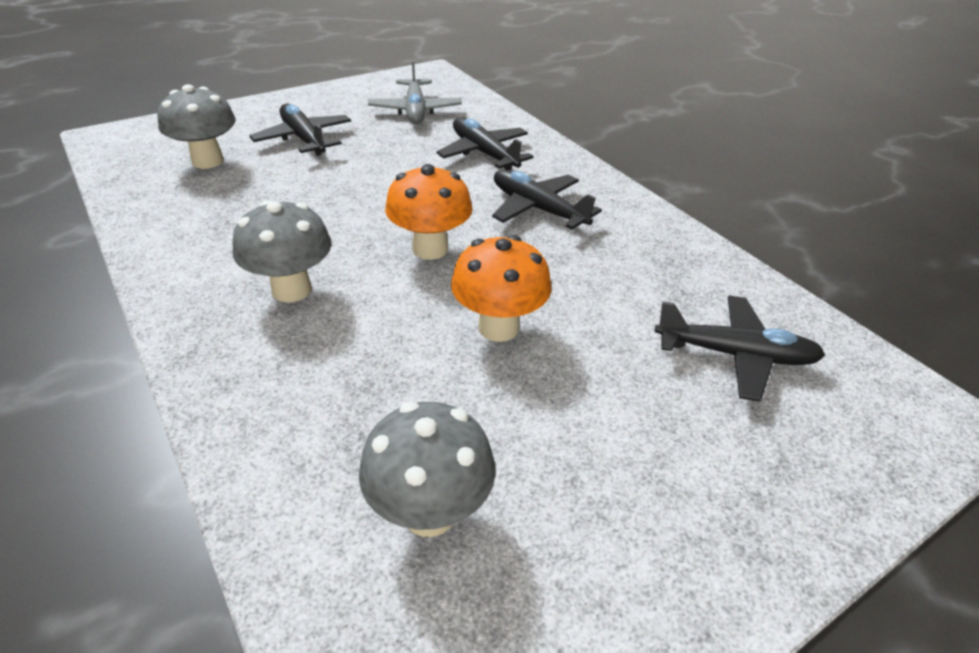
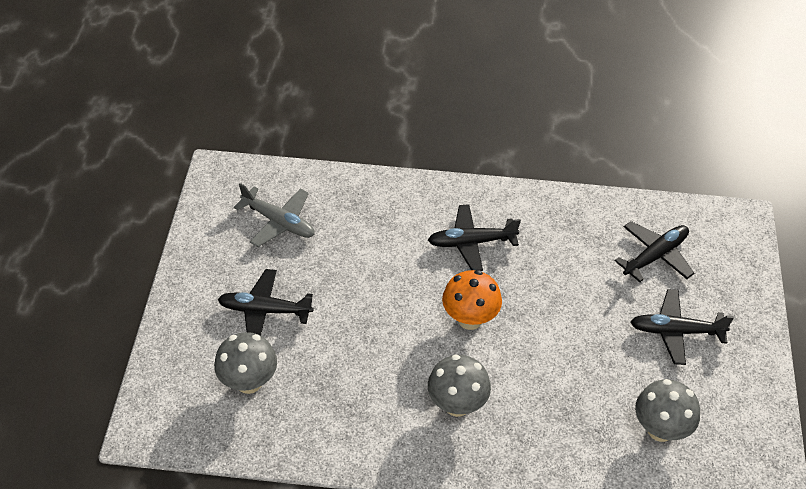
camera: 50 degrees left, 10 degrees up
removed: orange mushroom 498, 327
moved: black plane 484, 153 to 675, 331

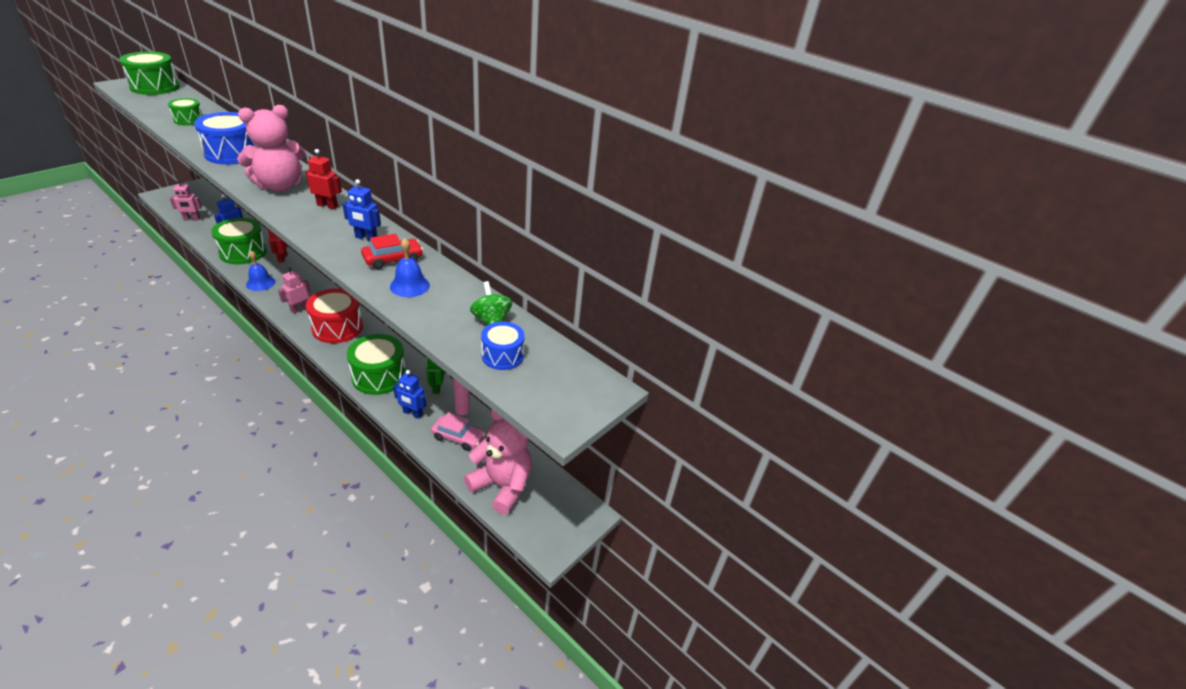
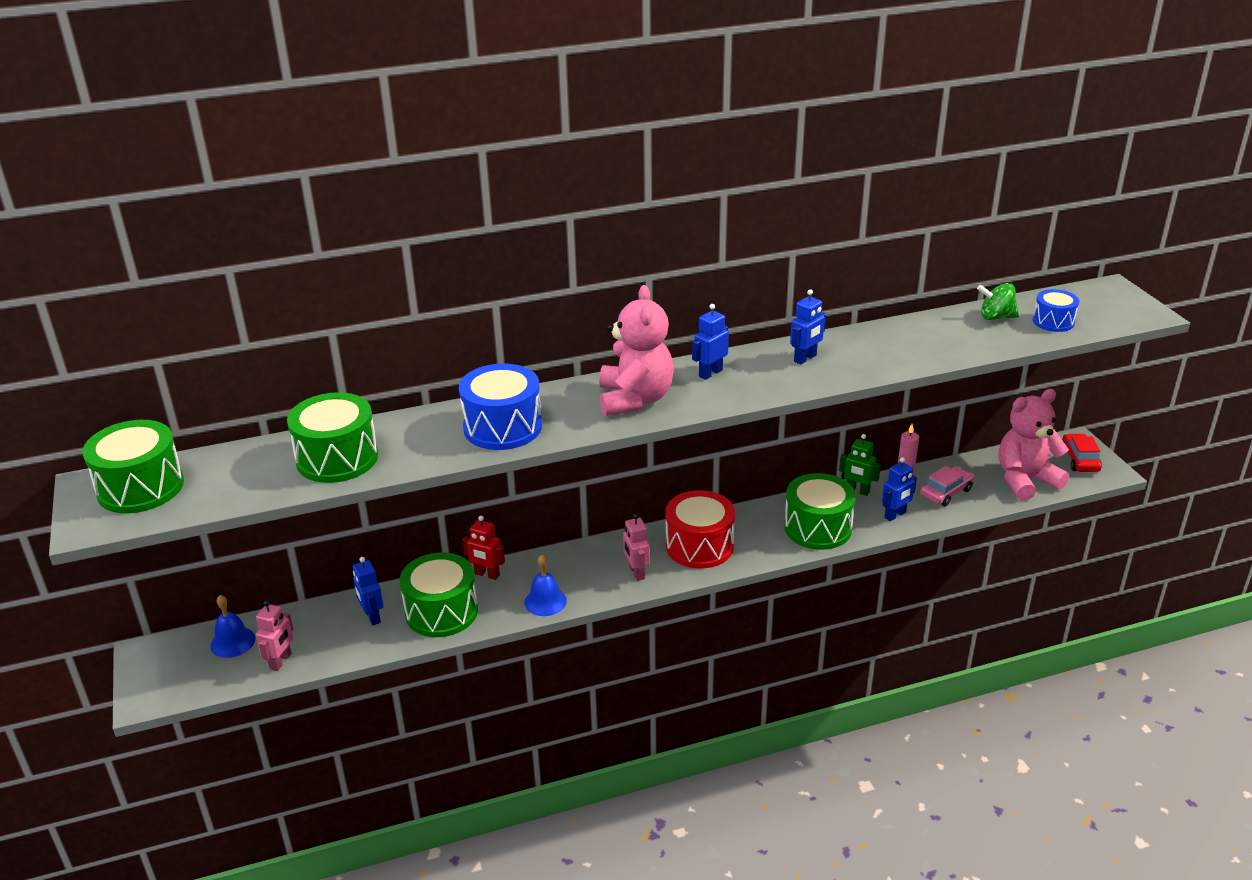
camera: 55 degrees left, 5 degrees down
moved: red car 393, 259 to 1079, 460; blue bell 409, 285 to 233, 642
recoloured: red robot 327, 206 to blue robot 710, 373
resized: green drum 189, 120 = 337, 458 x1.74

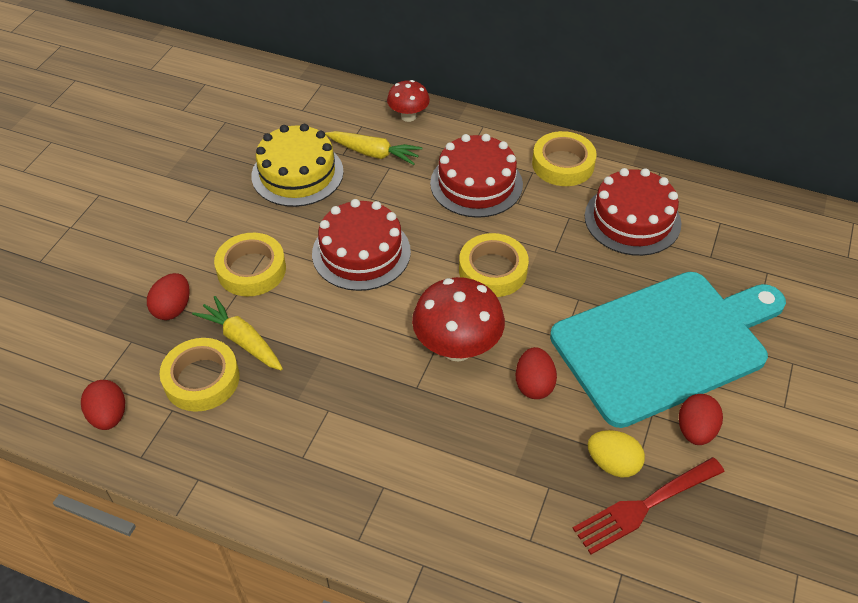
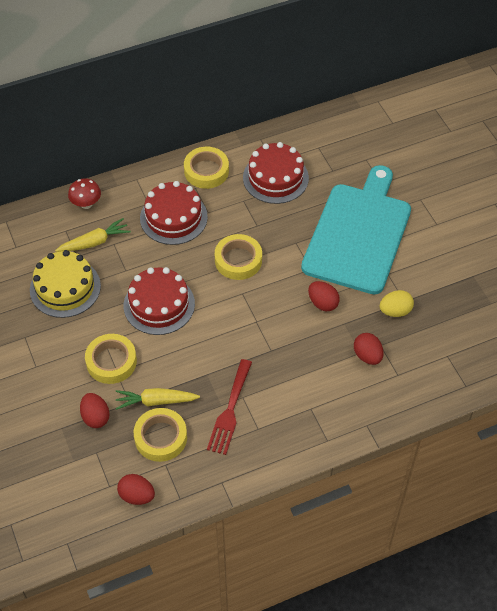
camera: 45 degrees left, 5 degrees up
removed: red mushroom 457, 348
moved: red fork 644, 506 to 230, 411; red egg 695, 430 to 367, 356

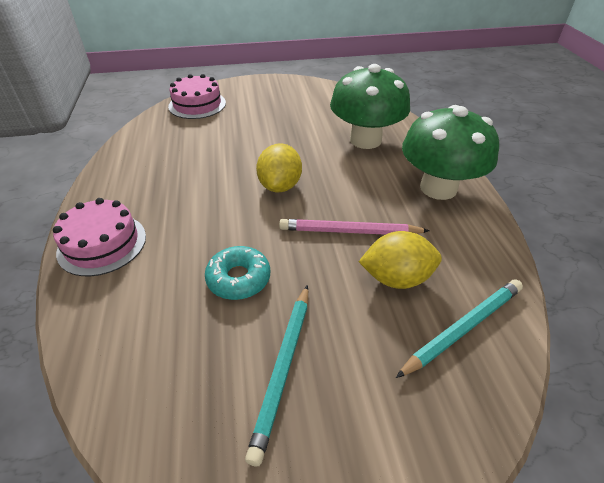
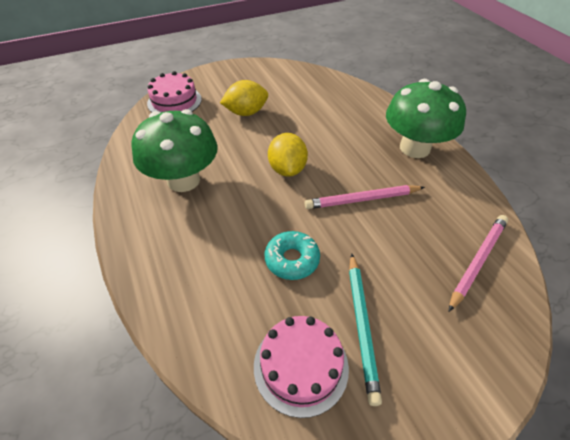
camera: 15 degrees left, 5 degrees up
moved: pink cake 102, 244 to 301, 366; green mushroom 365, 140 to 183, 180; yellow lemon 396, 278 to 246, 112
recoloured: turquoise pencil 464, 328 to pink pencil 478, 261

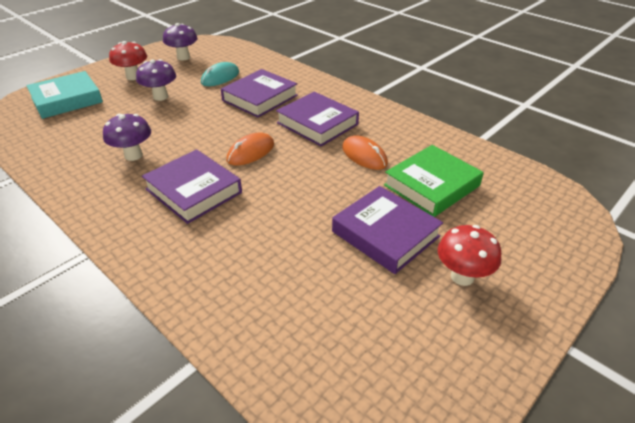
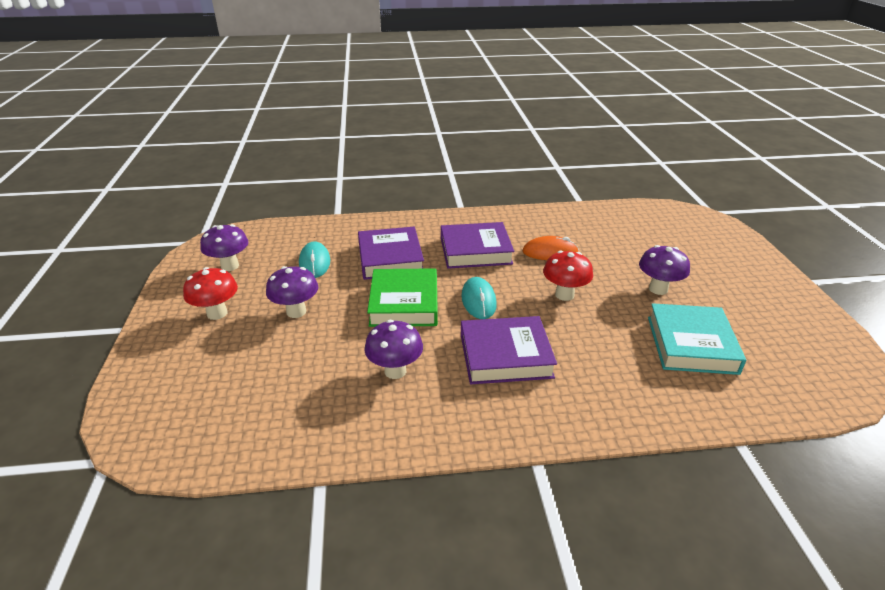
camera: 50 degrees left, 5 degrees down
moved: turquoise book 67, 100 to 691, 344; green book 431, 185 to 404, 303; red mushroom 462, 276 to 564, 295
replaced: purple book 385, 234 to purple mushroom 658, 289
recoloured: orange mouse 251, 152 to turquoise mouse 478, 300

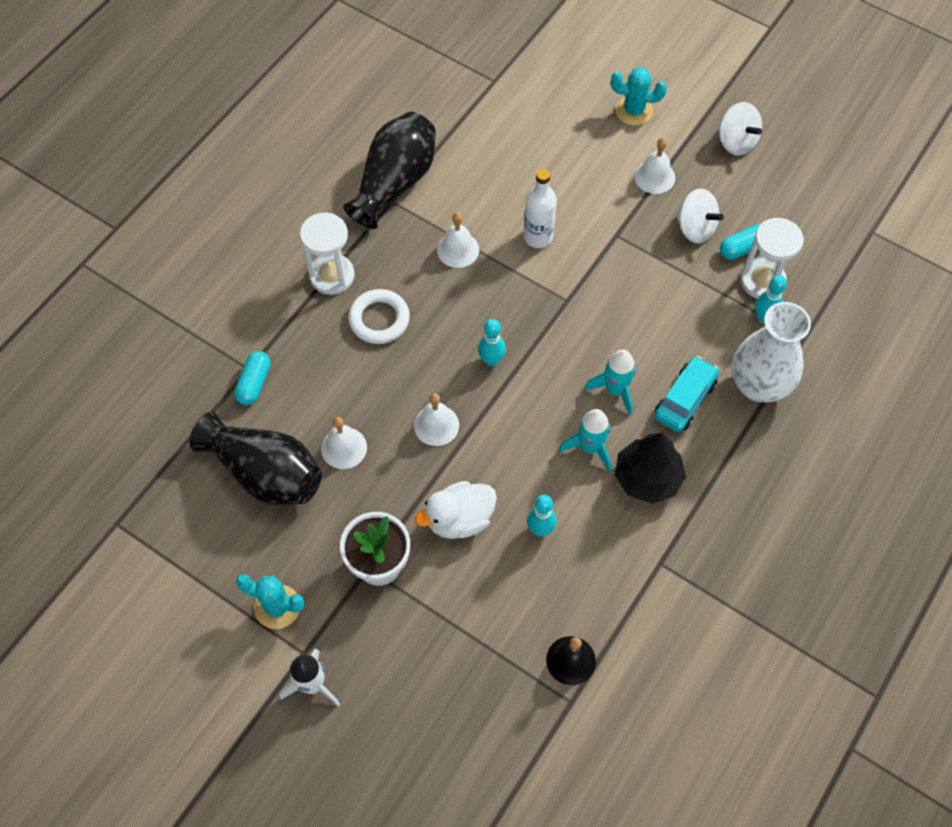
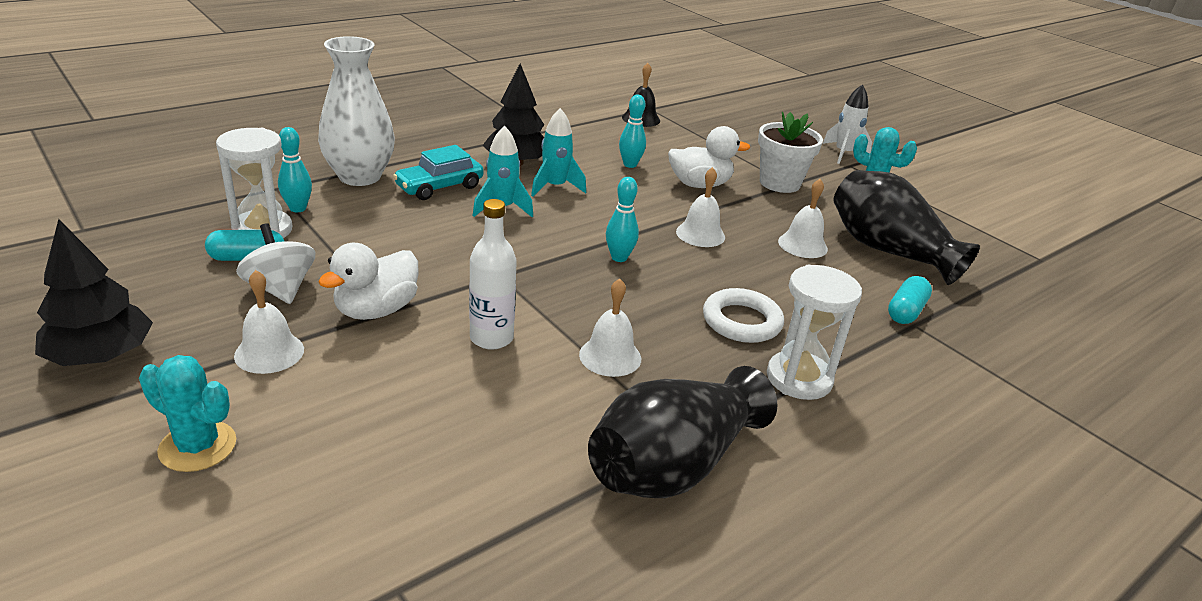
camera: 165 degrees left, 30 degrees down
added: white duck 376, 310
replaced: white spinning top 736, 142 to black tree 101, 356

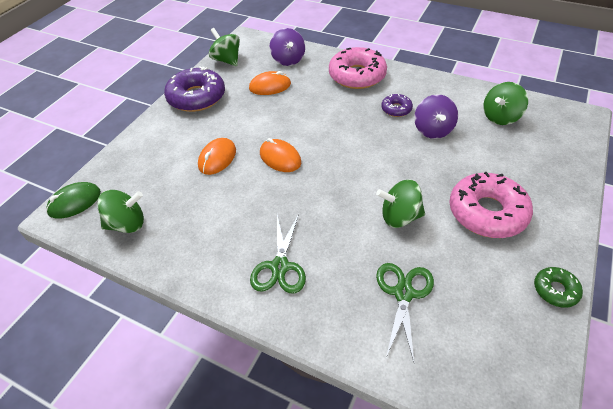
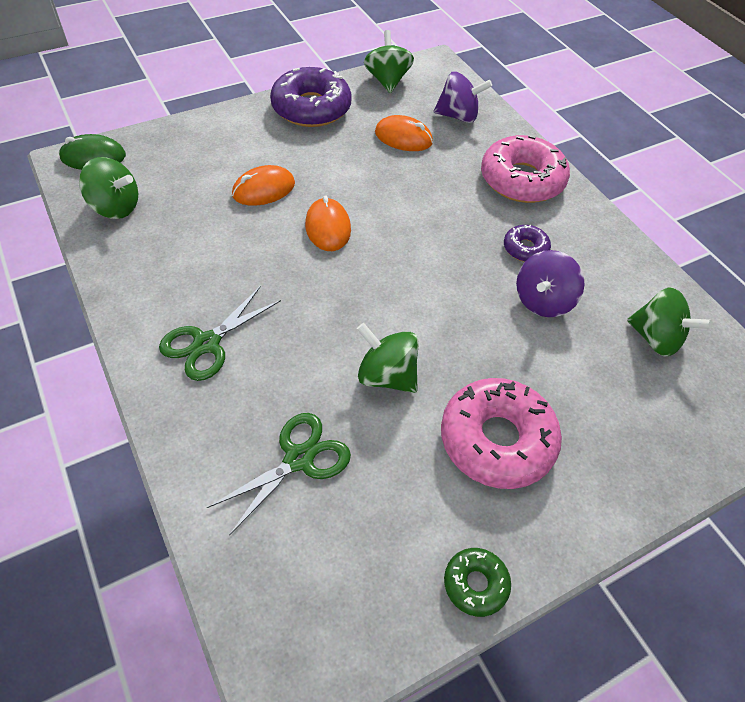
camera: 30 degrees right, 5 degrees up
turned: purple spinning top 288, 60 = 458, 116 105 degrees counterclockwise; green spinning top 500, 117 = 656, 338 135 degrees counterclockwise

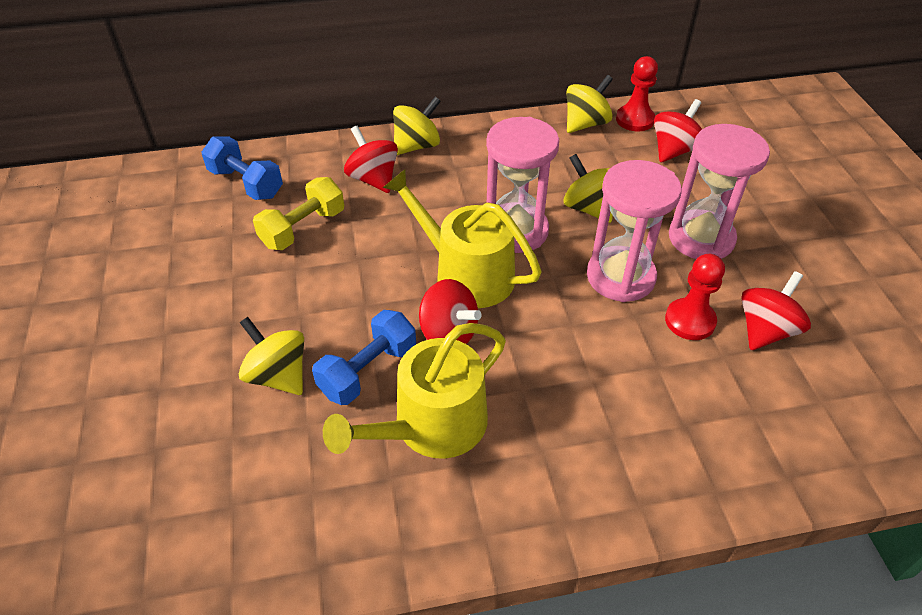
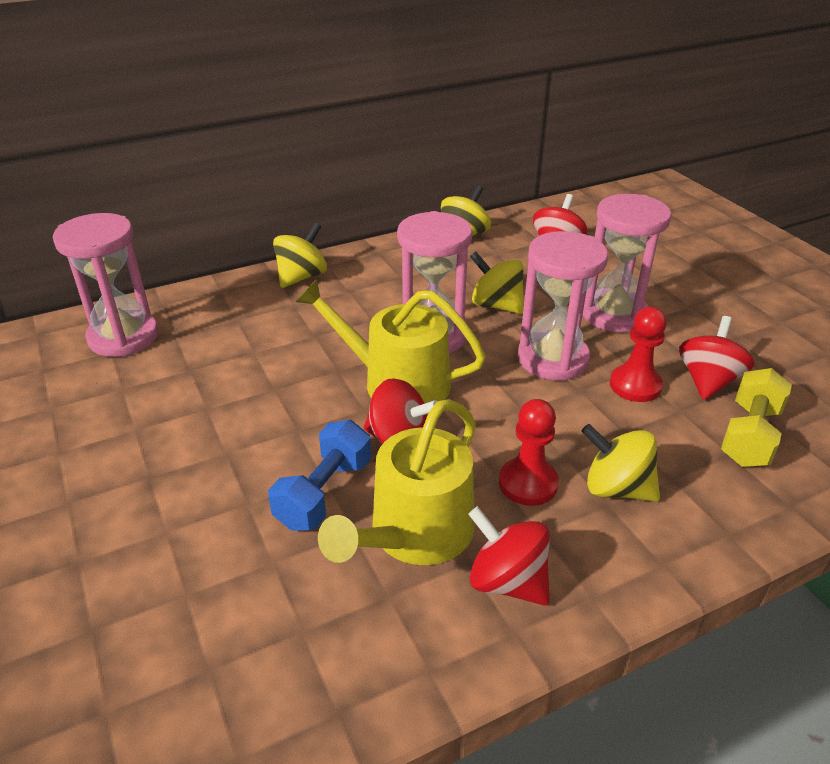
camera: 15 degrees left, 10 degrees down
moved: yellow spinning top 278, 375 to 616, 488; yellow dumbbell 303, 229 to 749, 436; red spinning top 373, 179 to 507, 581; red pawn 635, 120 to 528, 483
replaced: blue dumbbell 246, 183 to pink hourglass 123, 337

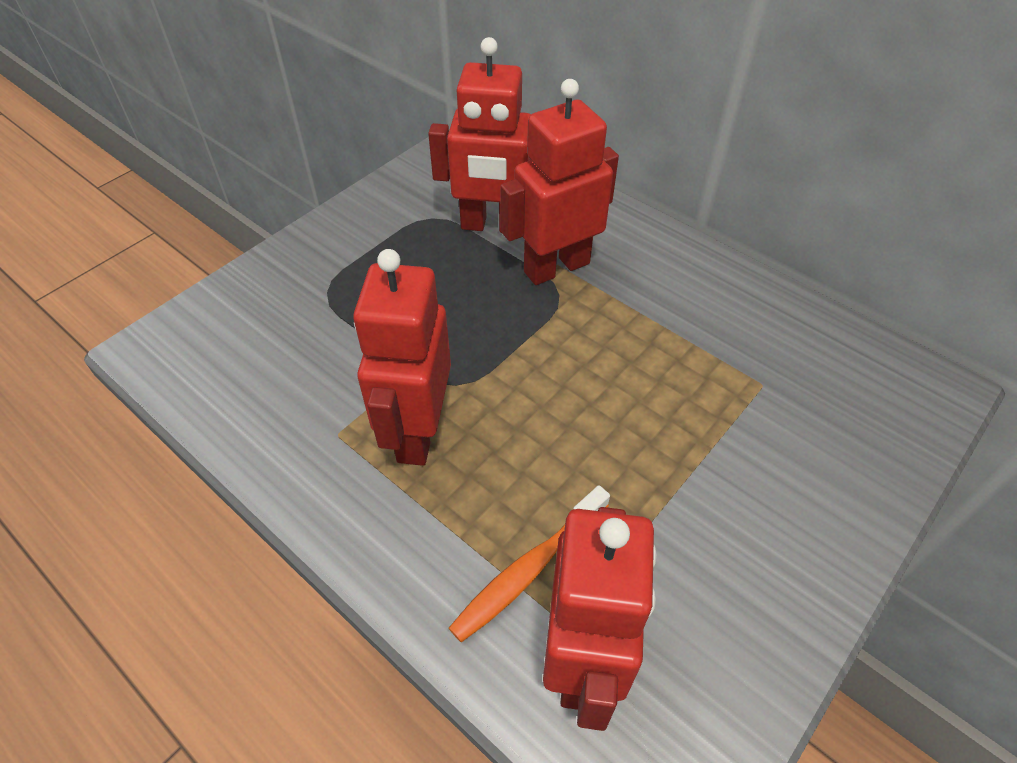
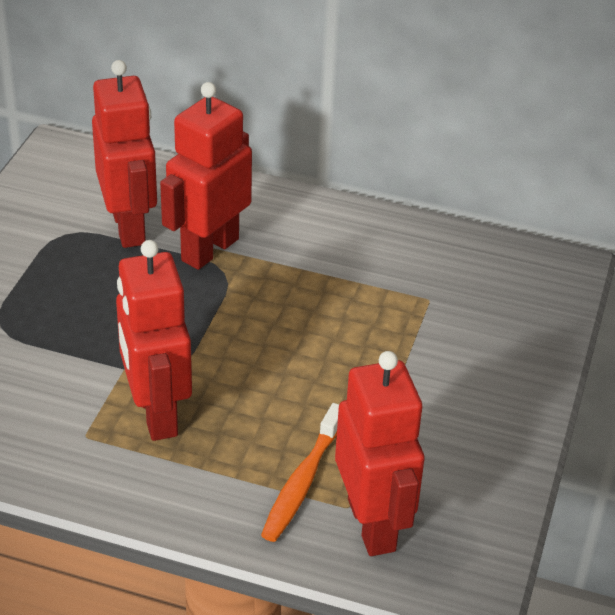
camera: 25 degrees left, 10 degrees down
turned: red robot 492, 226 = 129, 227 90 degrees counterclockwise

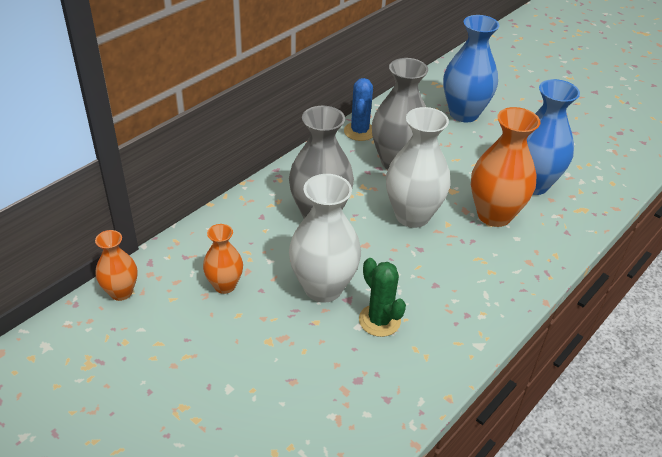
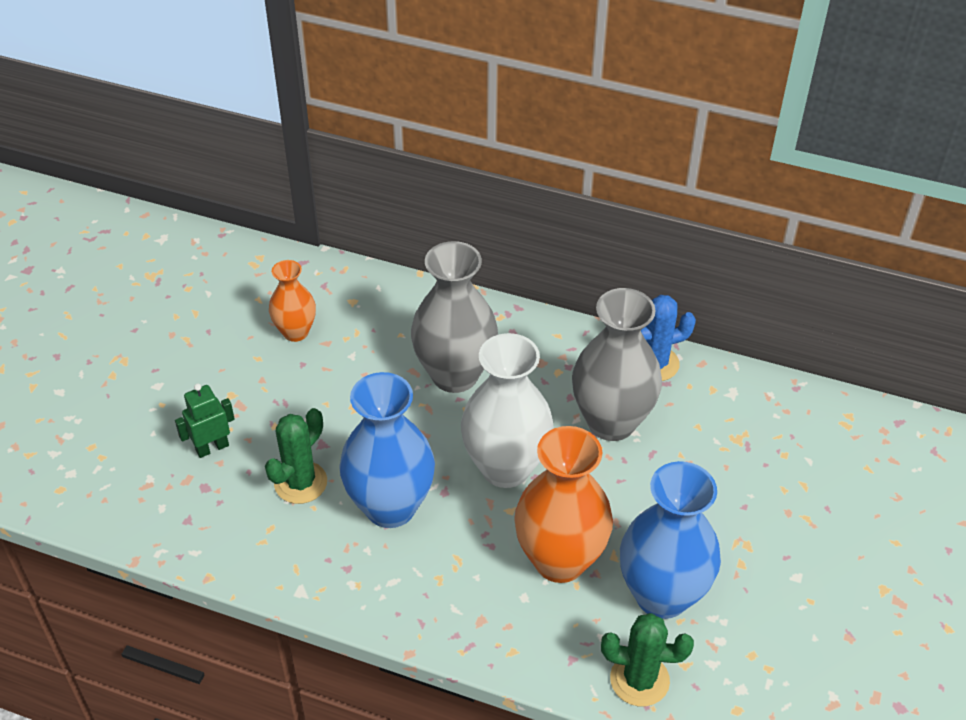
camera: 70 degrees right, 5 degrees up
removed: orange vase 121, 292; white vase 323, 288
added: green robot 212, 448; green cactus 639, 680
moved: blue vase 464, 114 to 390, 507

